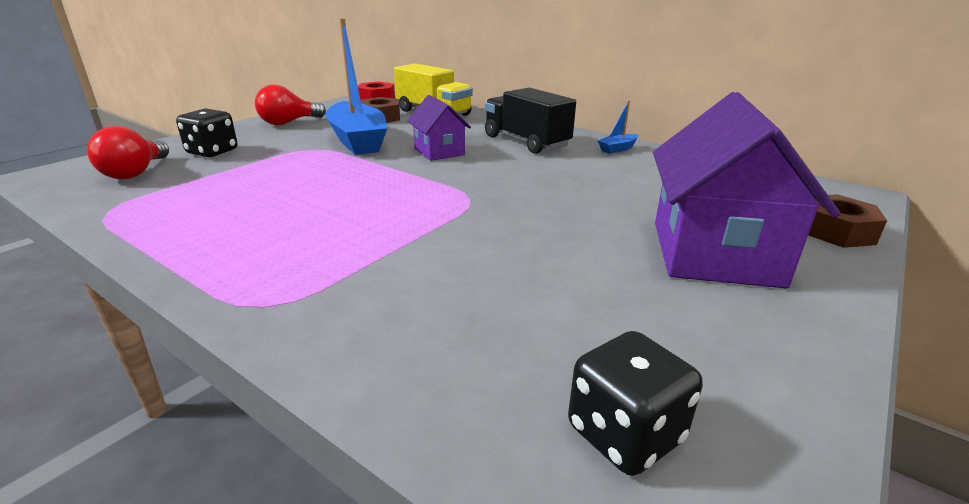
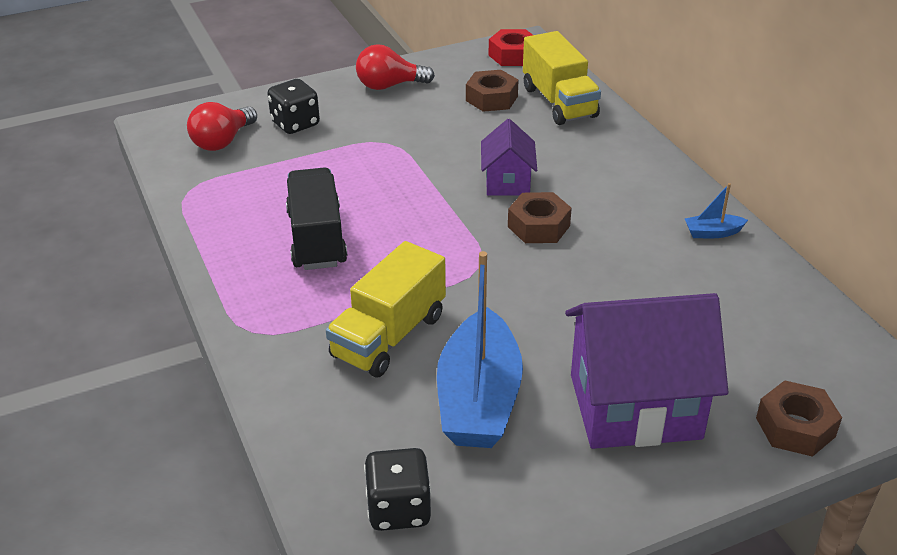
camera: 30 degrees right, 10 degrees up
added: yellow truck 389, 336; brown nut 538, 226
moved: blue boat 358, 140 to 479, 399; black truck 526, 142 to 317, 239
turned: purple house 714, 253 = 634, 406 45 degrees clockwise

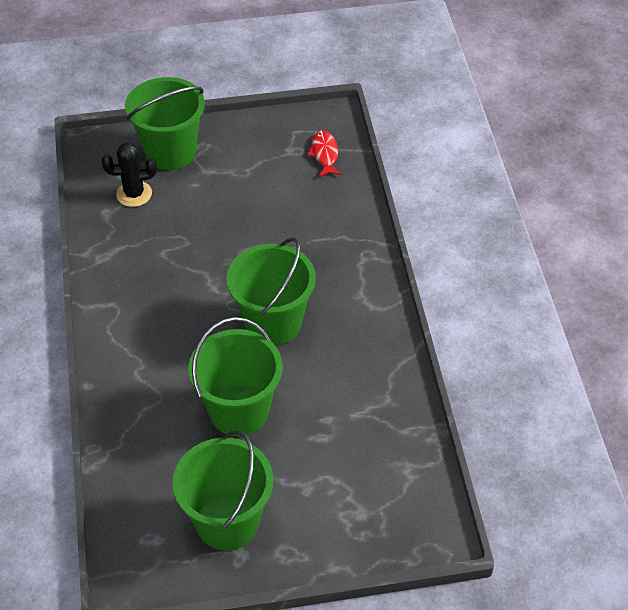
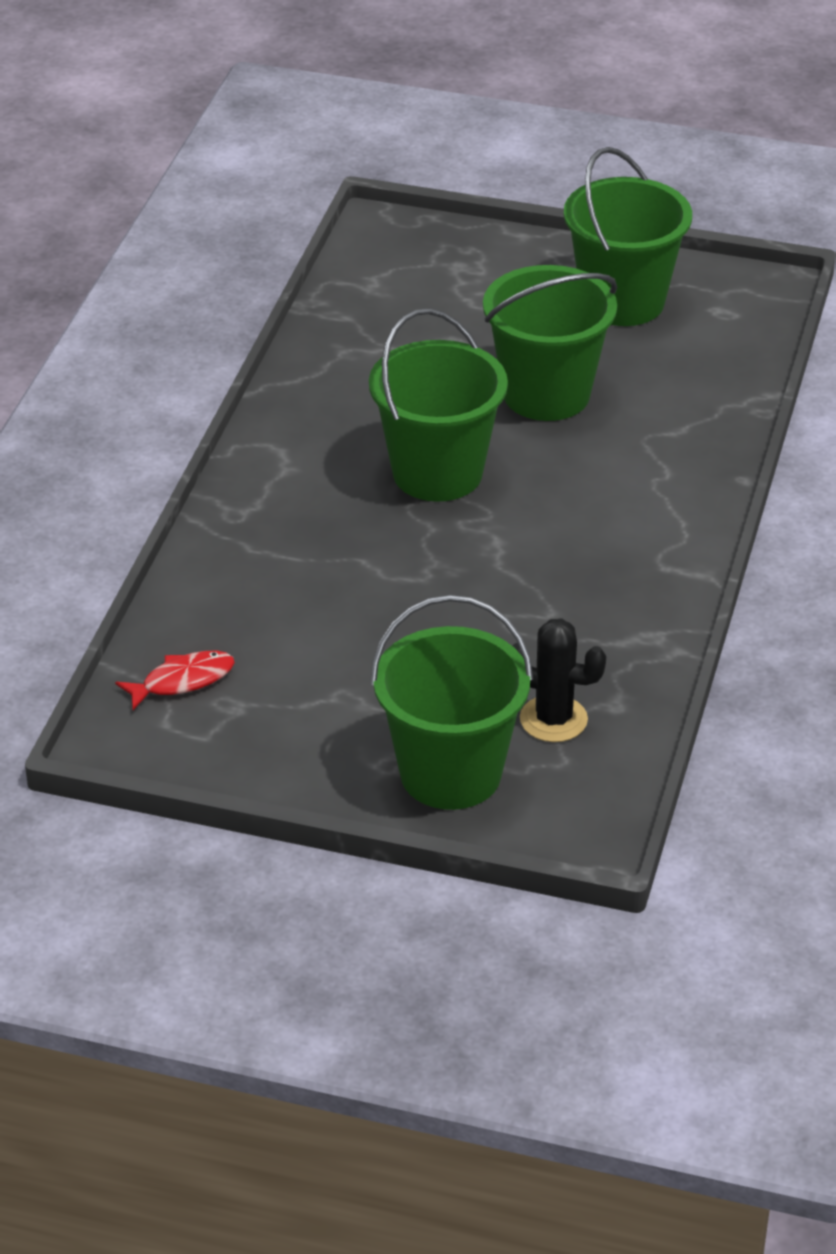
camera: 155 degrees left, 10 degrees down
turned: red fish 325, 154 = 182, 681 135 degrees counterclockwise

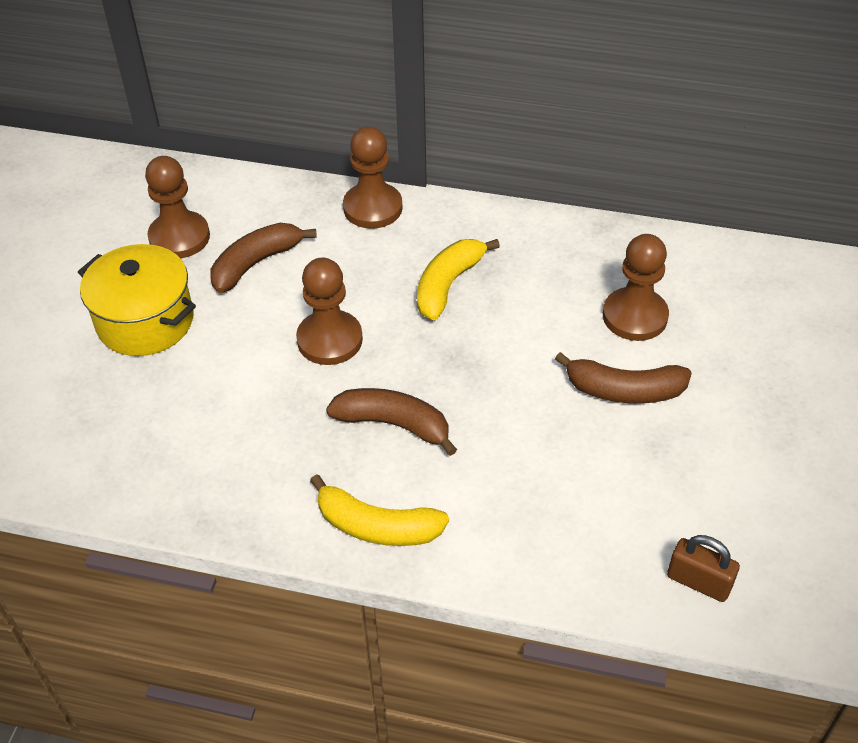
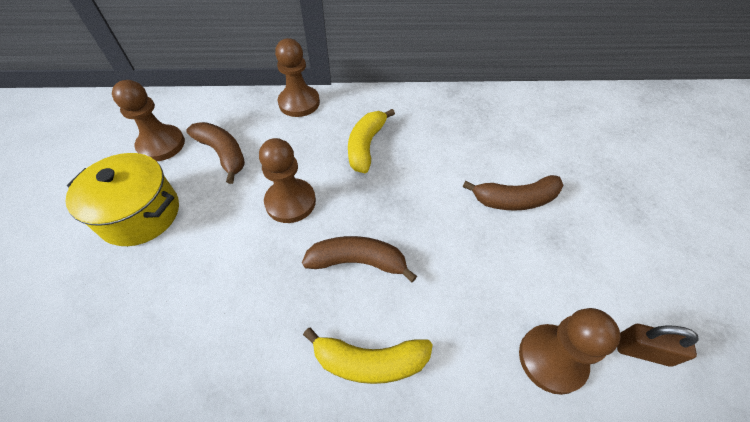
camera: 15 degrees left, 5 degrees up
moved: brown pawn 635, 316 to 551, 359
turned: brown banana 256, 263 = 223, 154 105 degrees clockwise

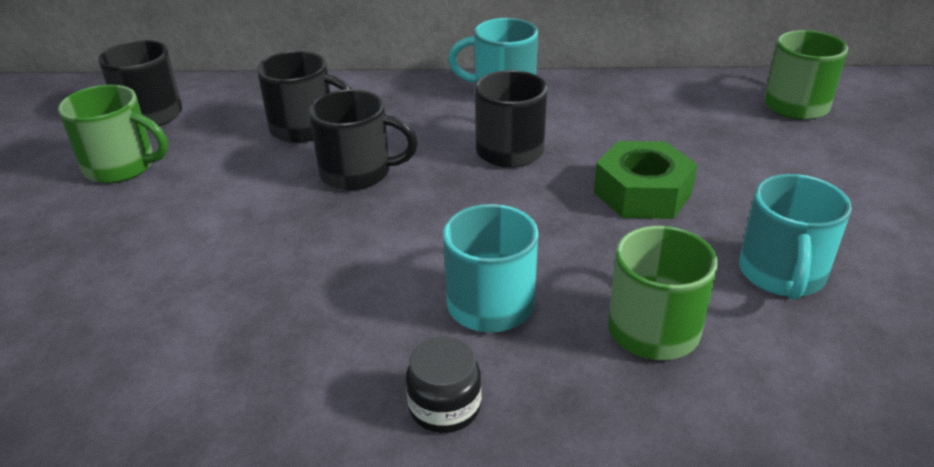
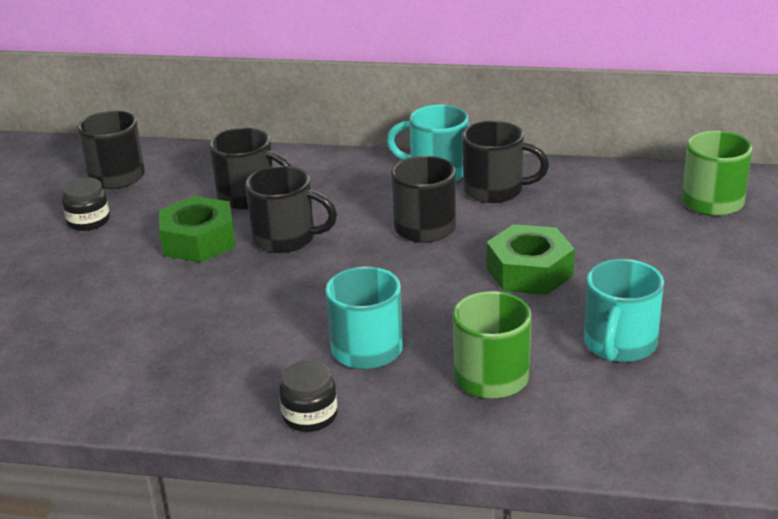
camera: 10 degrees right, 5 degrees down
added: green nut 199, 241; black mug 495, 190
replaced: green mug 122, 167 to black jar 88, 221

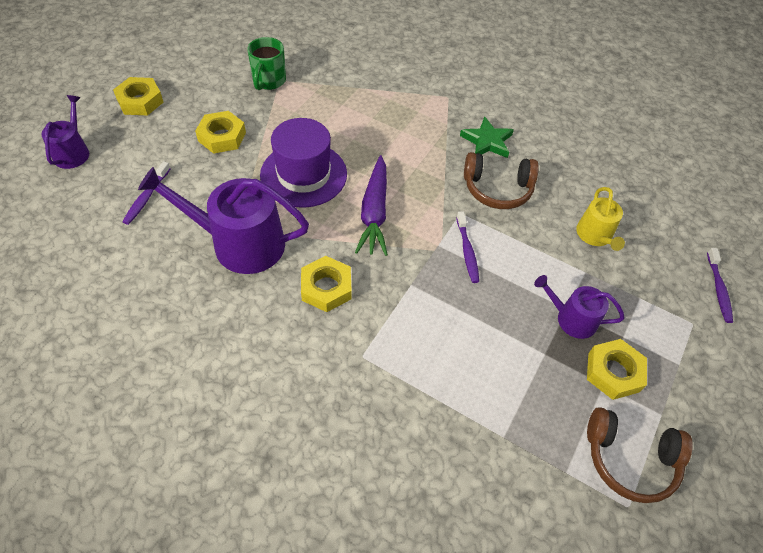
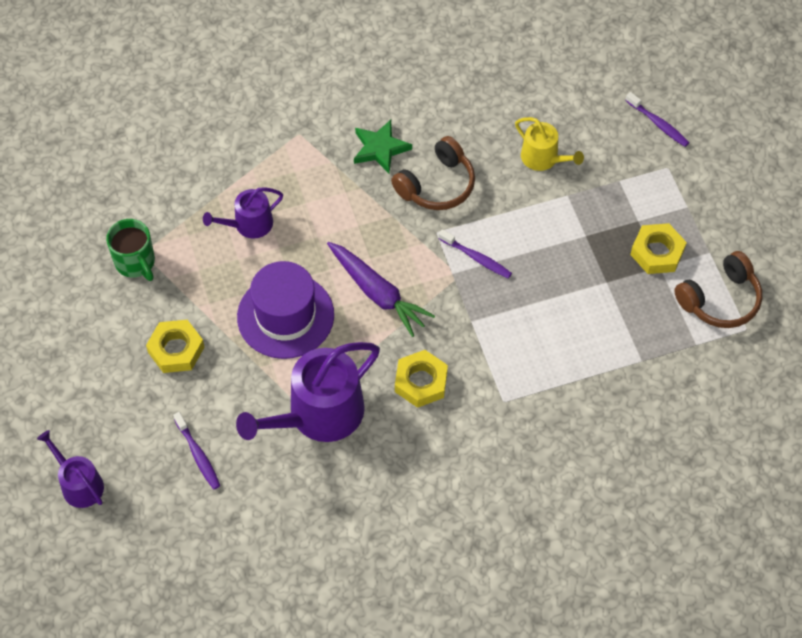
camera: 45 degrees left, 5 degrees up
removed: yellow nut 140, 101
moved: purple watering can 571, 319 to 249, 224

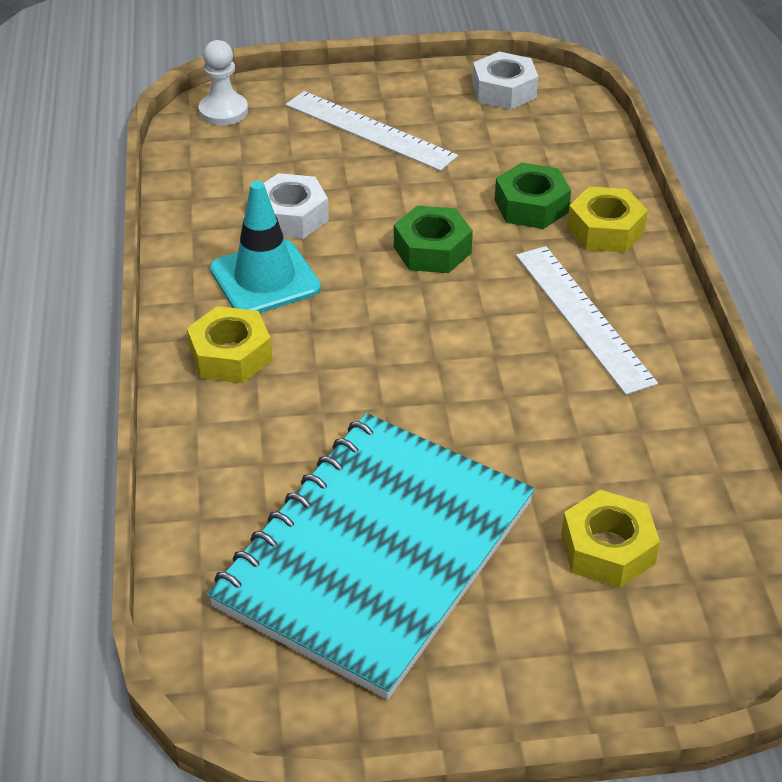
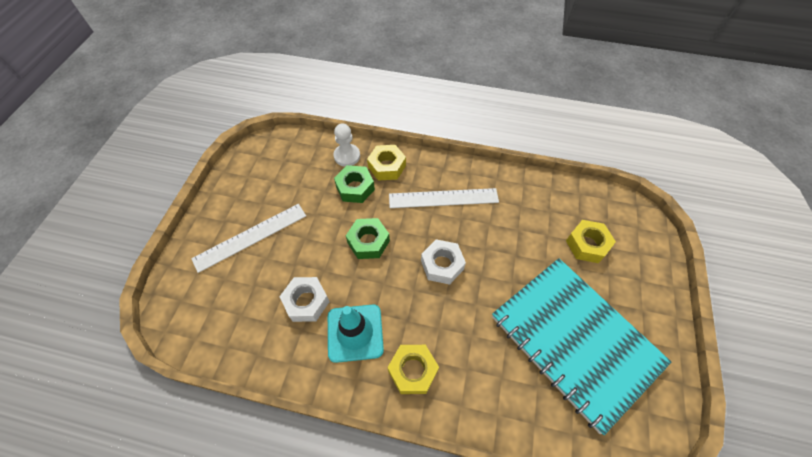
camera: 70 degrees left, 15 degrees up
moved: white pawn 223, 111 to 347, 156; white nut 504, 91 to 442, 265

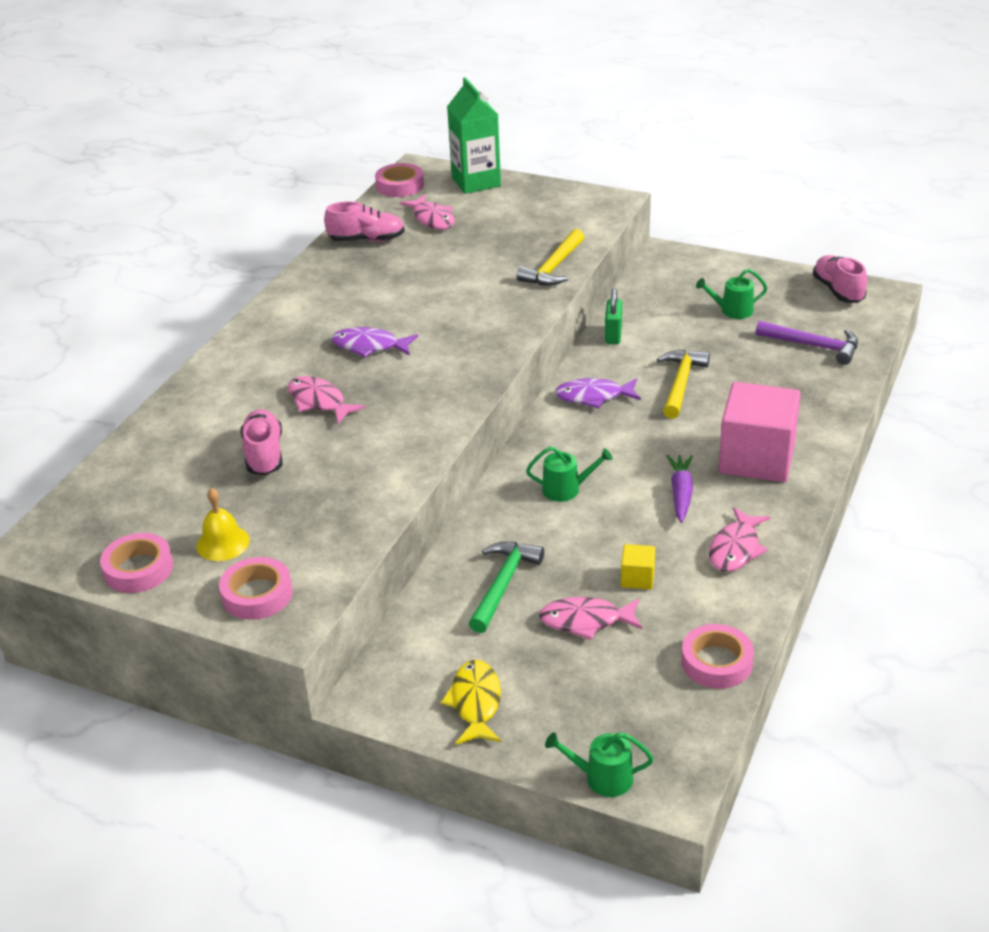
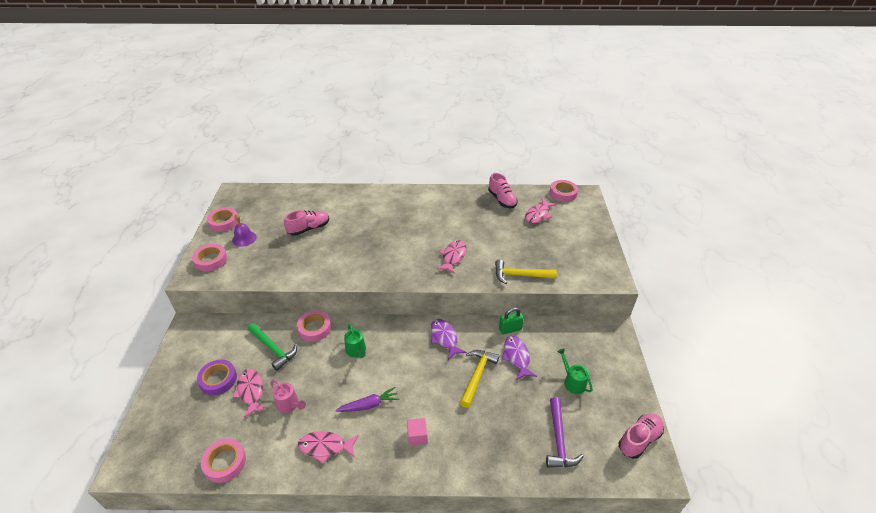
camera: 65 degrees right, 5 degrees up
removed: yellow fish 475, 703; green carton 476, 182; green watering can 603, 778
added: purple tape 218, 379; pink tape 314, 328
moved: pink fish 319, 402 to 453, 257; purple fish 369, 346 to 516, 357
replaced: yellow cube 637, 578 to pink watering can 289, 404
recoloured: yellow bell 222, 543 to purple bell 244, 238
turned: green hammer 503, 585 = 273, 349 45 degrees clockwise; yellow hammer 680, 383 = 477, 376 60 degrees counterclockwise
resized: pink cube 756, 458 = 417, 436 x0.42

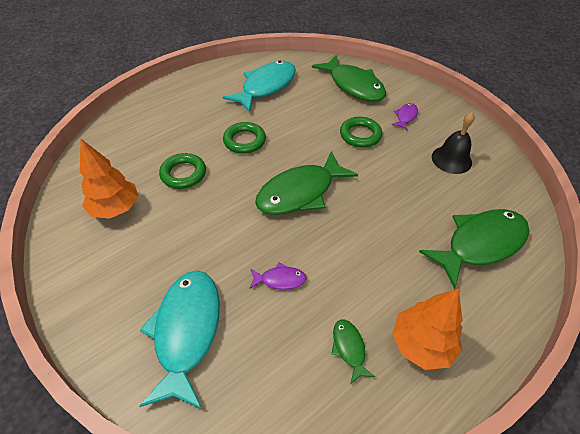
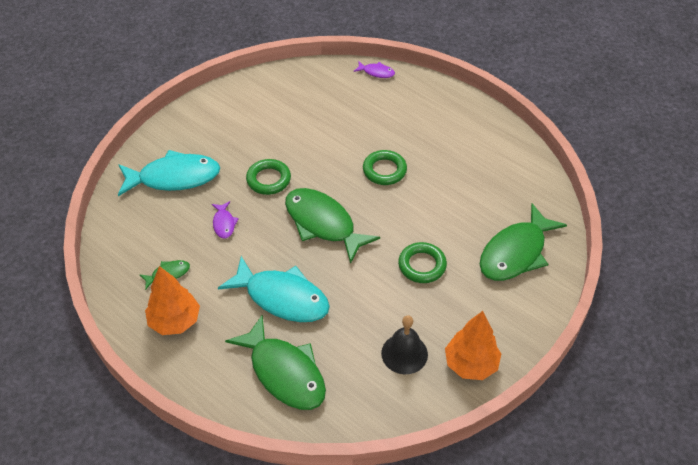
camera: 80 degrees right, 0 degrees up
moved: orange tree 116, 208 to 471, 364; green ring 183, 174 to 268, 179; turquoise fish 266, 86 to 282, 297; purple fish 405, 117 to 376, 72

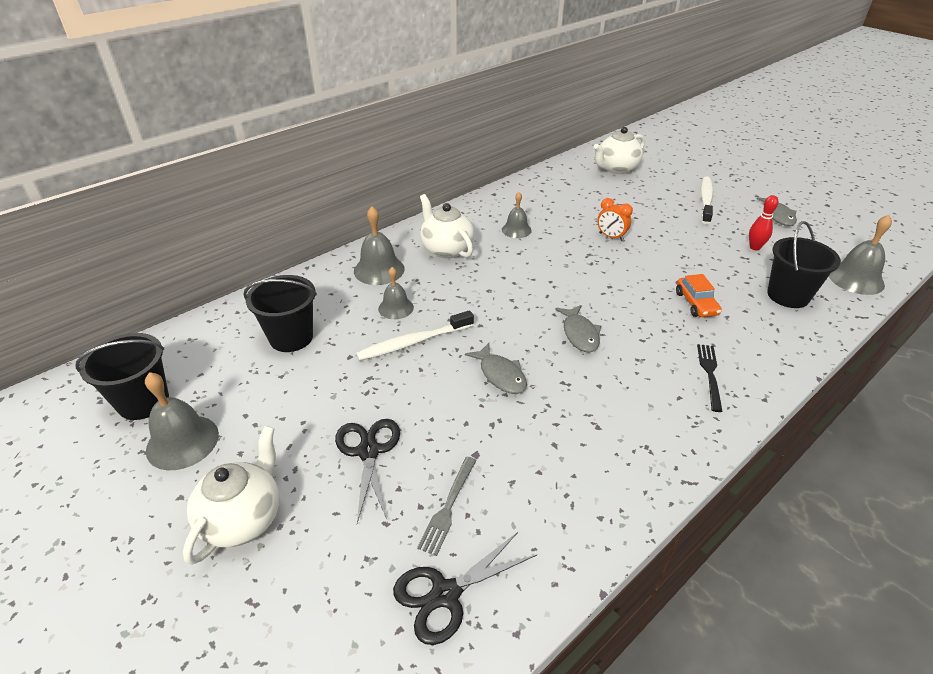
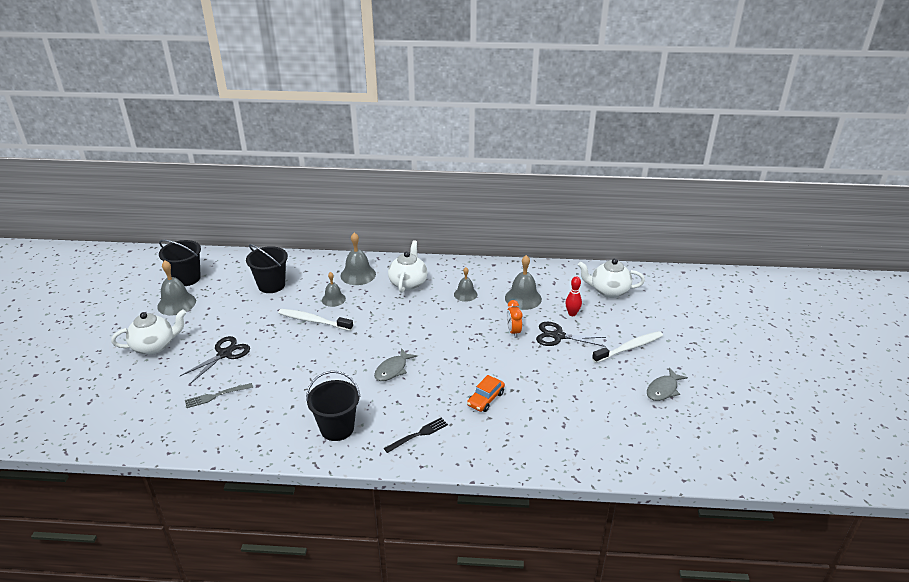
camera: 45 degrees right, 5 degrees down
removed: grey fish 500, 375
moved: black scissors 445, 594 to 558, 336; red bowling pin 755, 247 to 572, 313; black bucket 788, 295 to 337, 428; grey bell 855, 279 to 523, 298

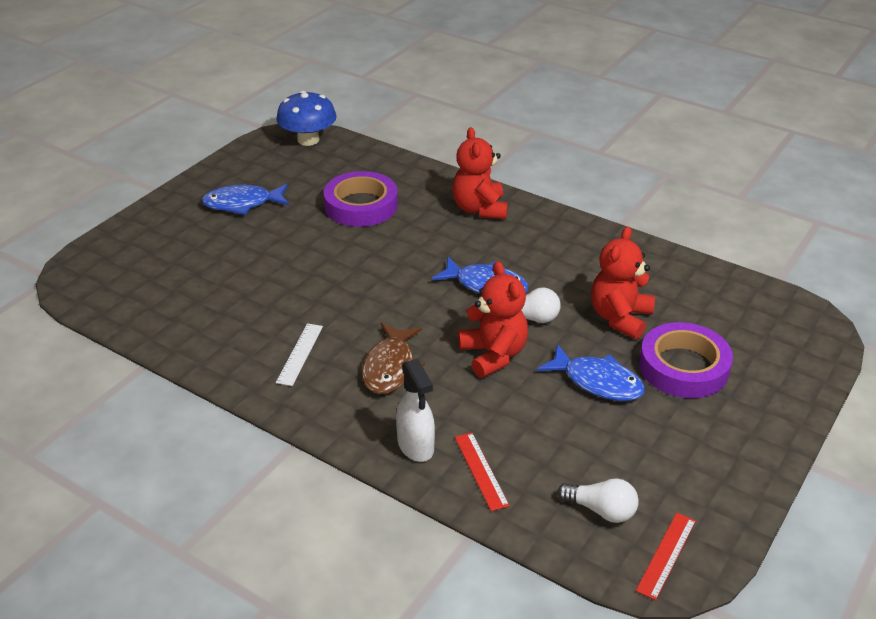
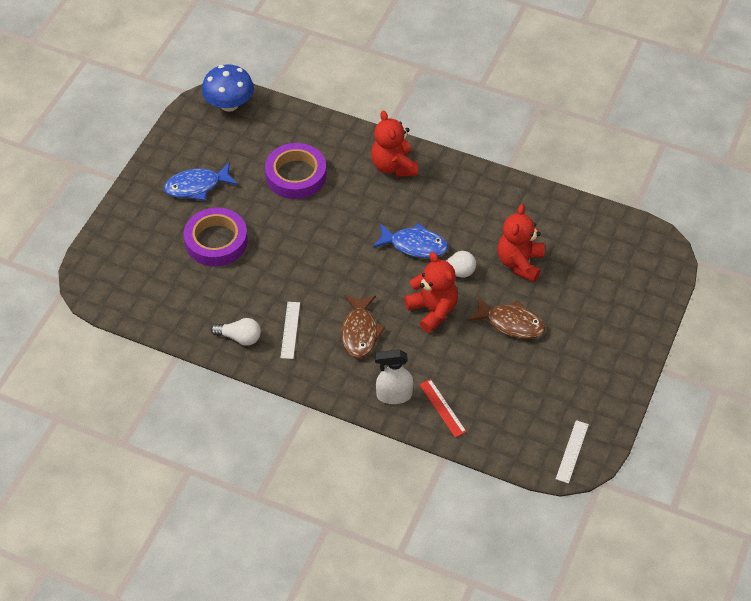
camera: 10 degrees left, 15 degrees up
moved: white light bulb 601, 510 to 239, 337; purple tape 683, 367 to 216, 241
recoloured: blue fish 597, 382 to brown fish 511, 323; red ruler 666, 555 to white ruler 572, 451
turned: white spray bottle 415, 446 = 394, 395 120 degrees clockwise

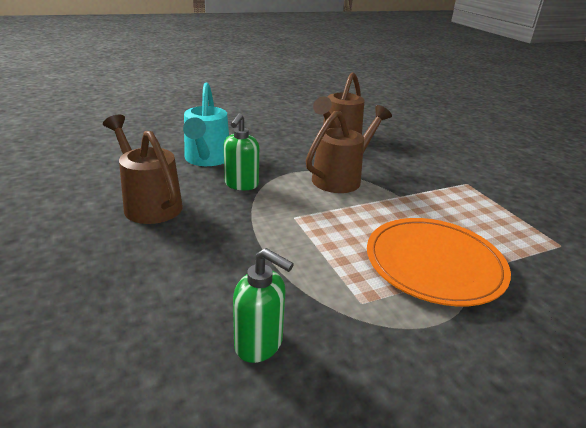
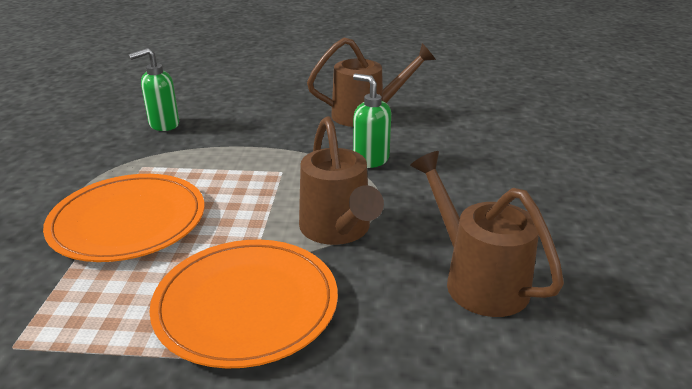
camera: 120 degrees right, 0 degrees up
removed: turquoise watering can 206, 159
added: orange plate 246, 305

